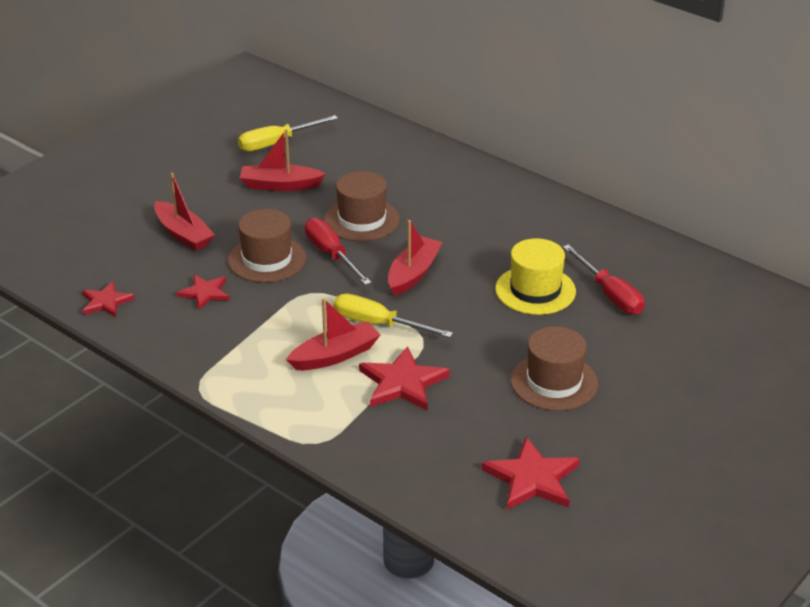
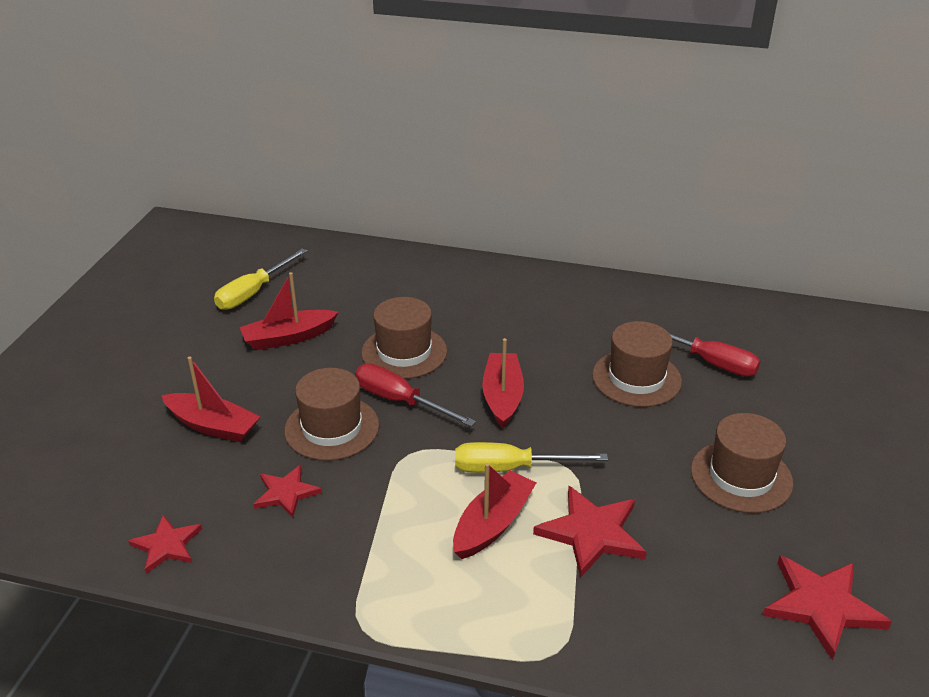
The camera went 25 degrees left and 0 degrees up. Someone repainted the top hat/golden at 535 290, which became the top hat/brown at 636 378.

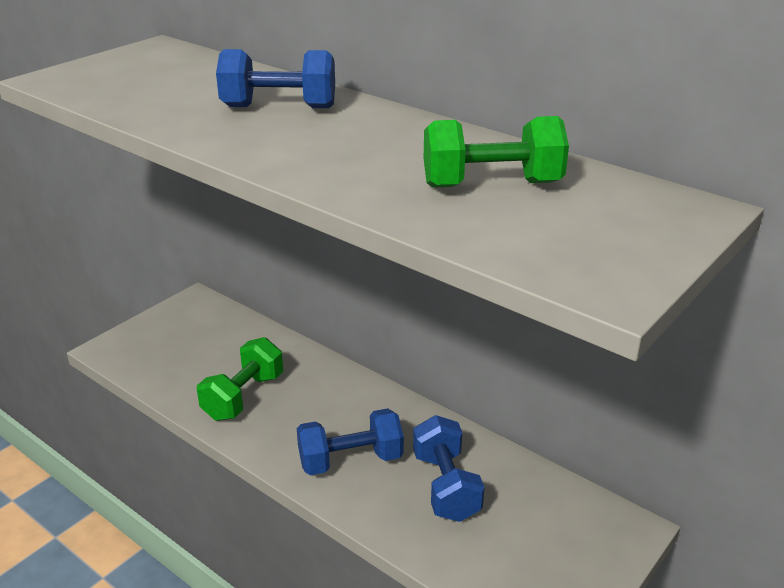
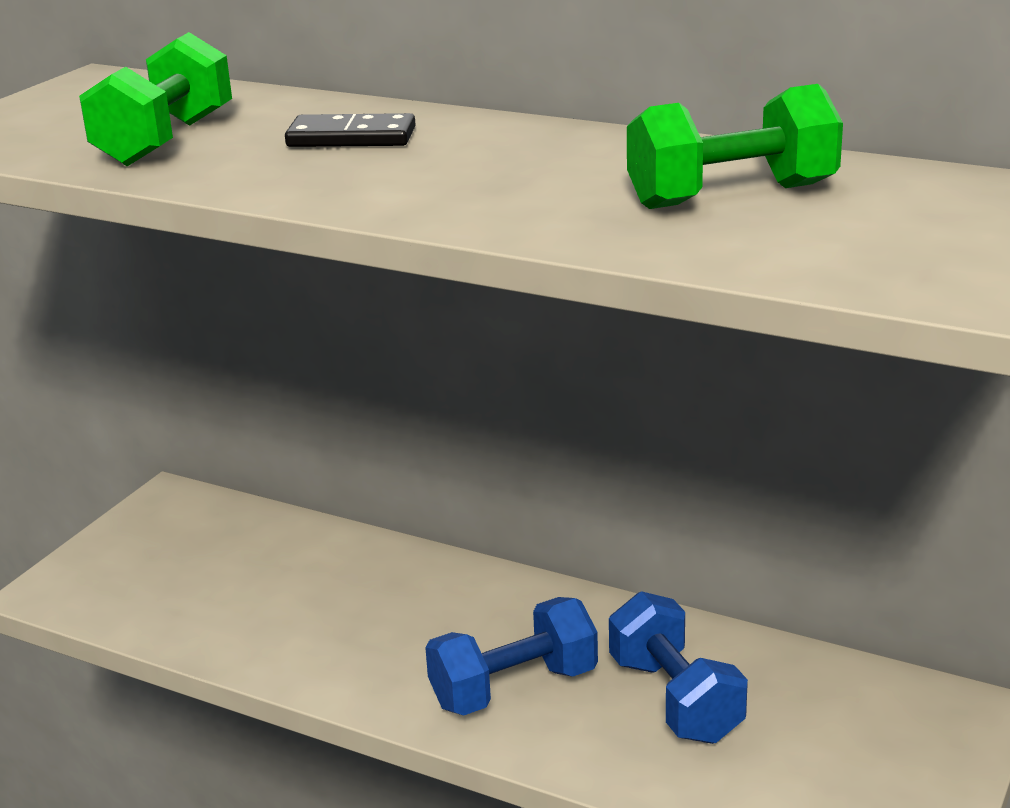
The camera went 10 degrees left and 5 degrees down. Someone carried the hand weight/leaf-green from 243 396 to 165 141. Someone swapped the hand weight/blue at 279 107 for the domino tile/ebony at 351 137.

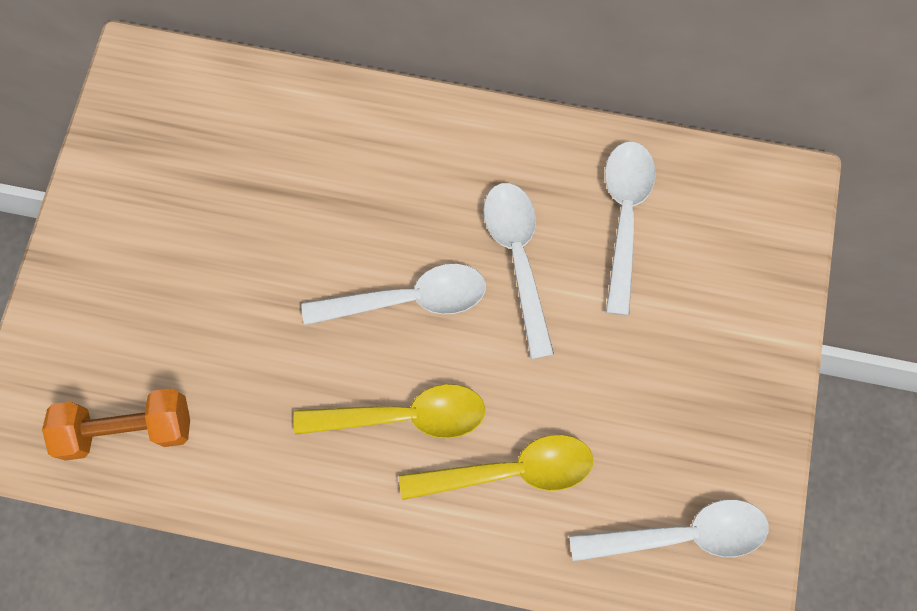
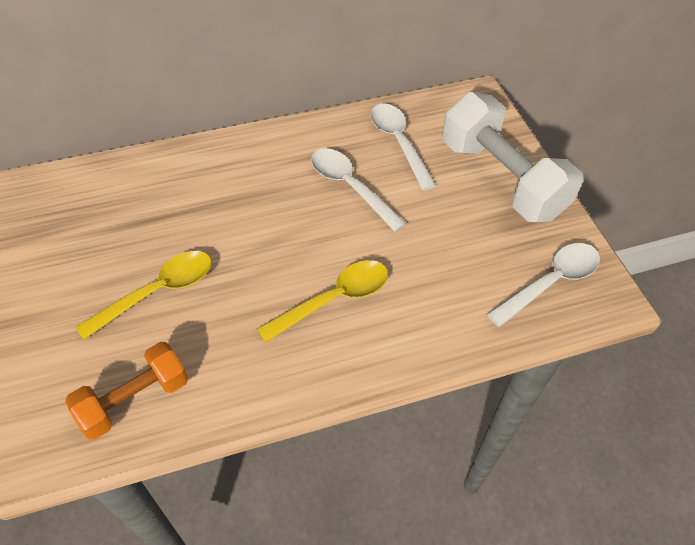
The camera went 30 degrees left and 20 degrees down. Someone carried the spoon/golden from 509 471 to 157 292. Someone put down the hand weight/white at 501 179. Someone took away the spoon/white at 407 299.

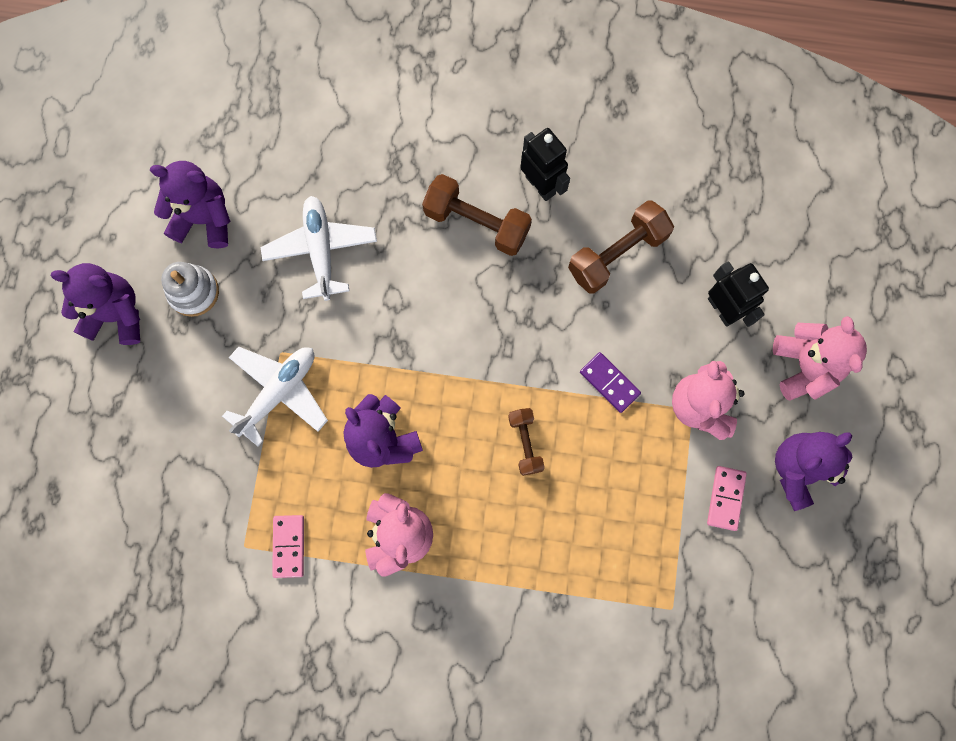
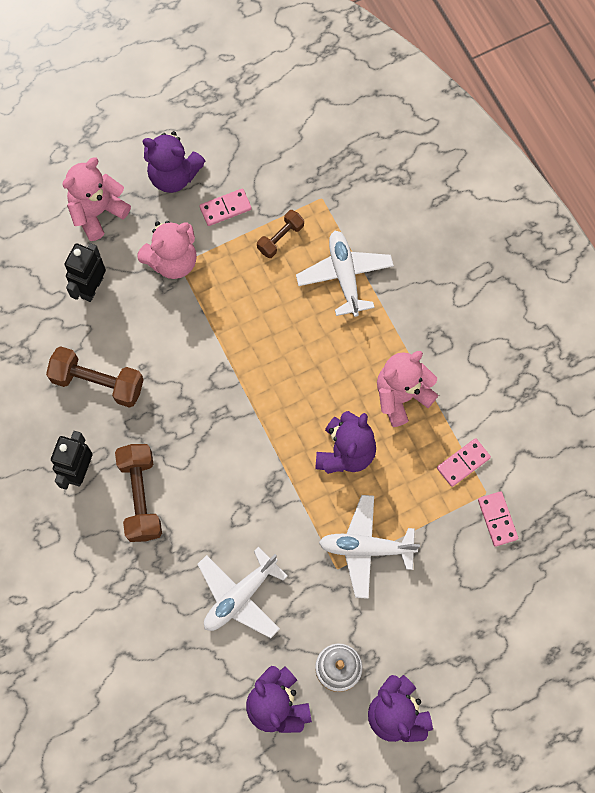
The camera went 125 degrees left and 5 degrees down. Someone carried the hand weight/brown from 525 443 to 280 238. Someone put down the aeroplane/white at 344 276. Someone put down the domino tile/pink at 497 519. Someone took away the domino tile/violet at 609 383.

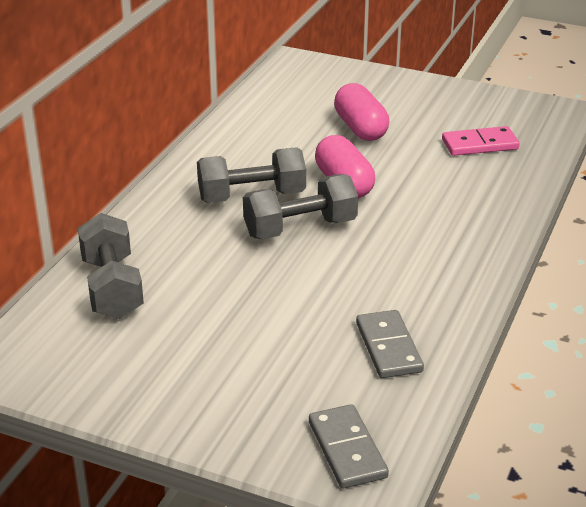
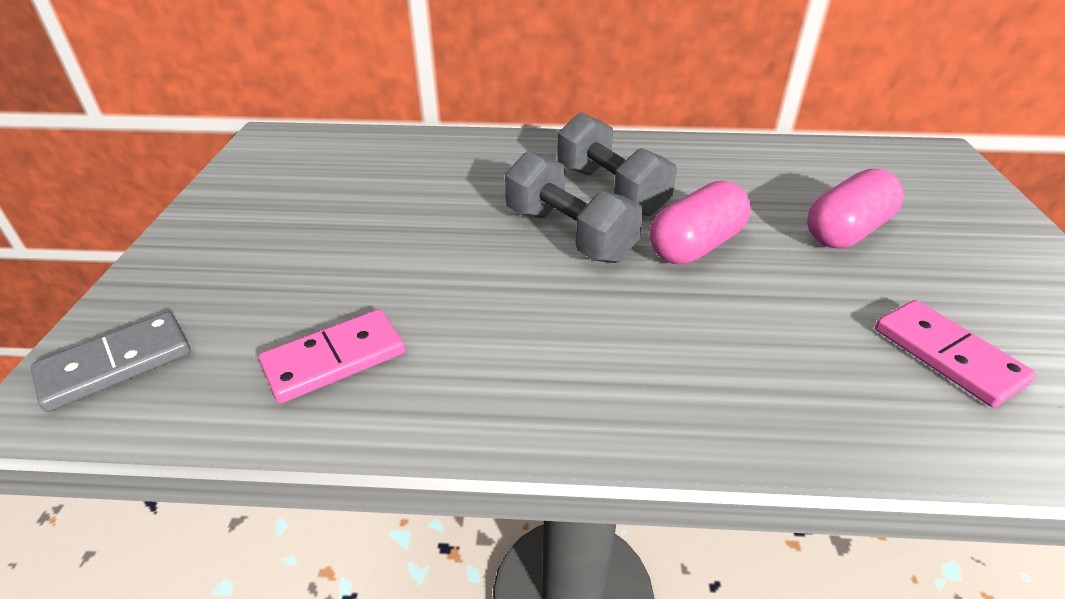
The camera went 70 degrees right and 5 degrees up. Someone repainted the domino tile/ash-grey at 388 347, which became the domino tile/pink at 334 359. Someone took away the hand weight/ash-grey at 112 287.

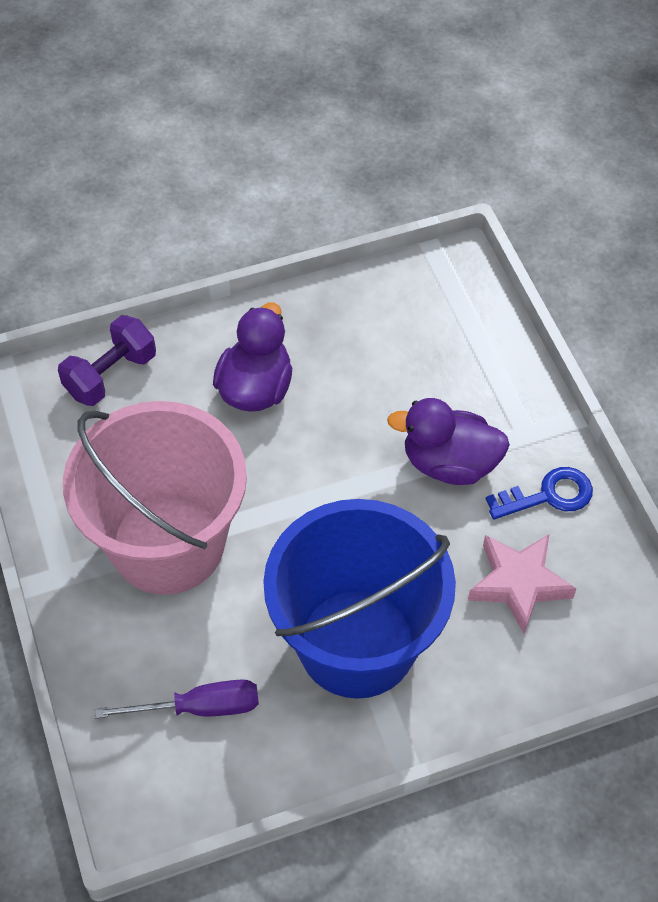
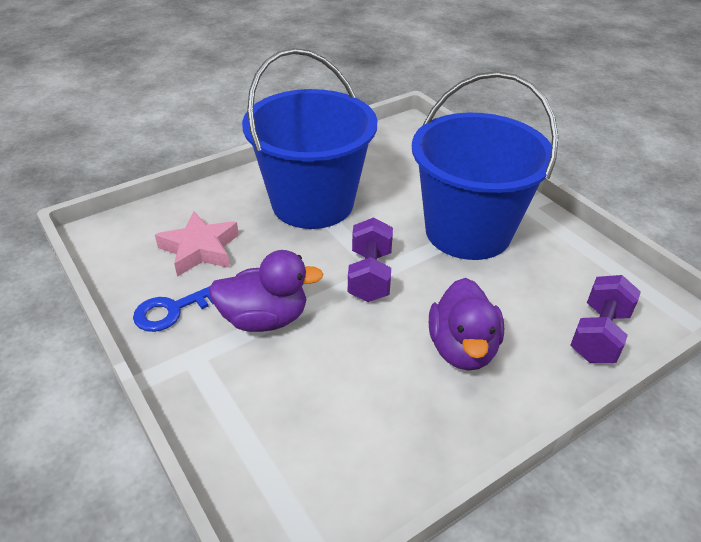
The camera went 165 degrees right and 15 degrees down. Someone put down the hand weight/violet at 370 276. Someone repainted the bucket/pink at 168 543, which became the bucket/blue at 468 231. Someone took away the screwdriver/violet at 199 707.

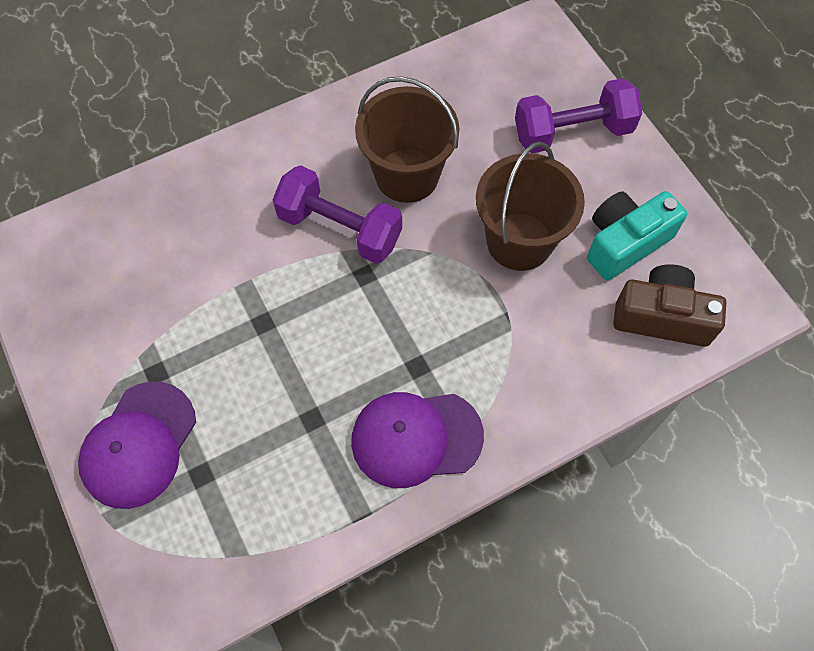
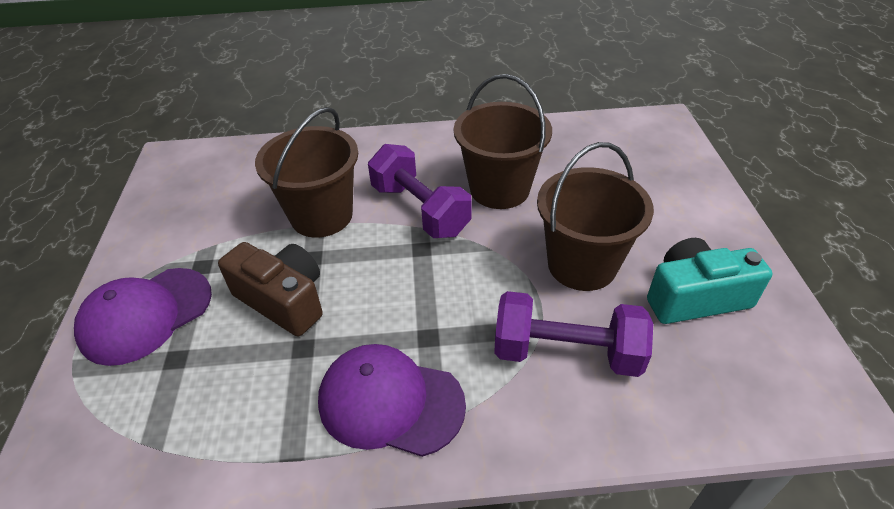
The camera went 25 degrees right and 20 degrees down. Someone carried the camera/brown from 662 317 to 283 300. Someone put down the bucket/brown at 321 216. Someone carried the hand weight/violet from 572 132 to 566 352.

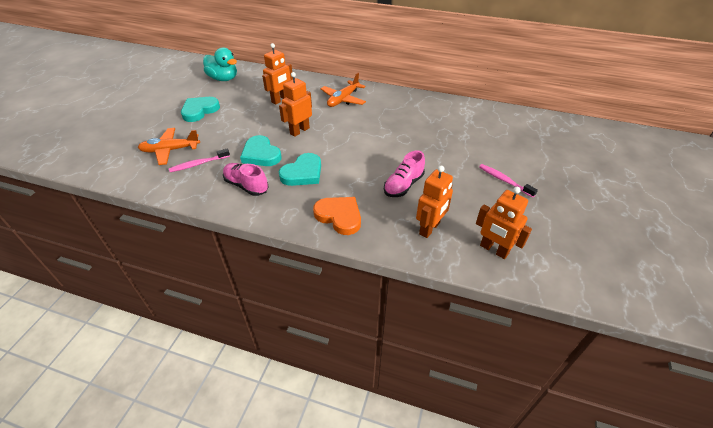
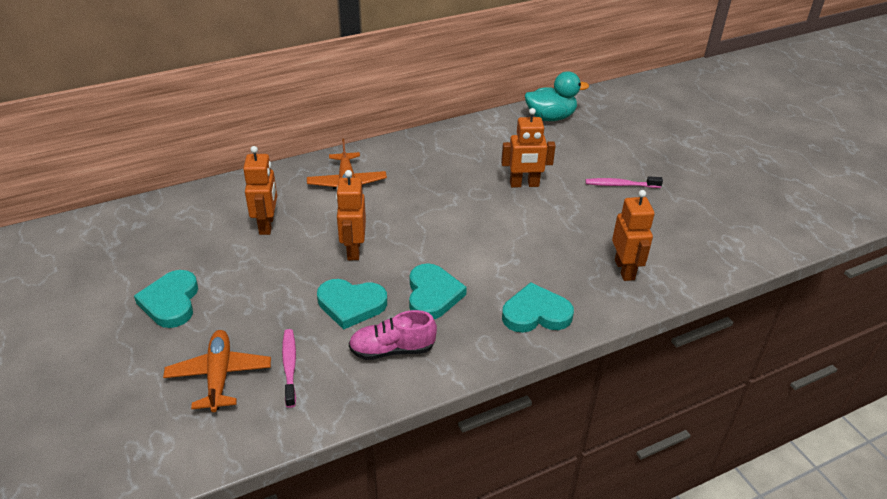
The camera went 45 degrees left and 5 degrees down. Someone rotated the aeroplane/orange-coloured at 170 150 by 135 degrees clockwise. Someone rotated the dental brush/pink at 198 164 by 150 degrees clockwise. Someone carried the toy robot/orange-coloured from 494 250 to 524 184. Someone repainted the heart/orange-coloured at 339 216, which became the heart/teal at 536 313. Someone carried the rubber duck/teal from 223 79 to 550 117. Someone took away the sneaker/pink at 403 185.

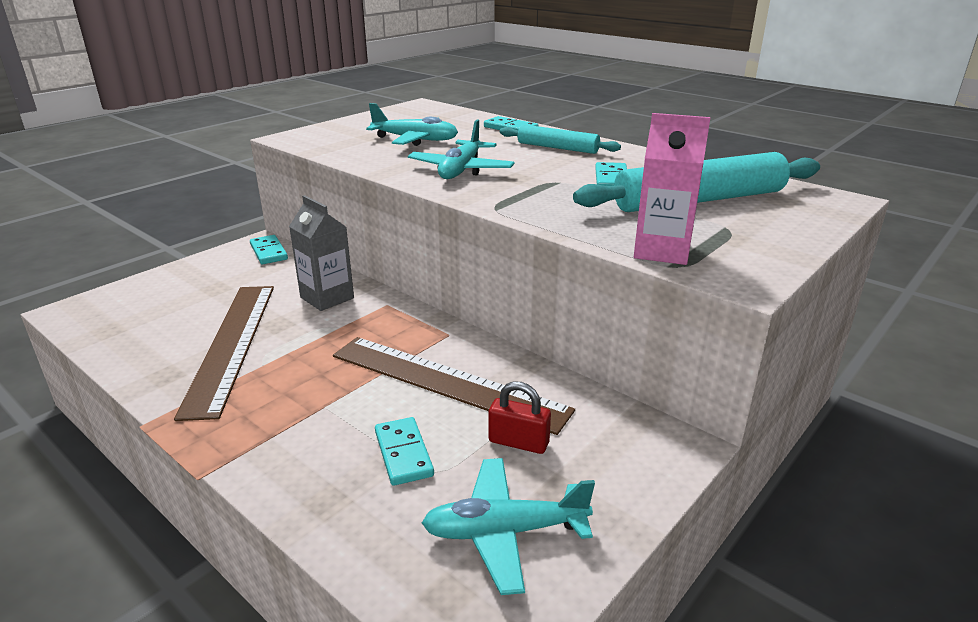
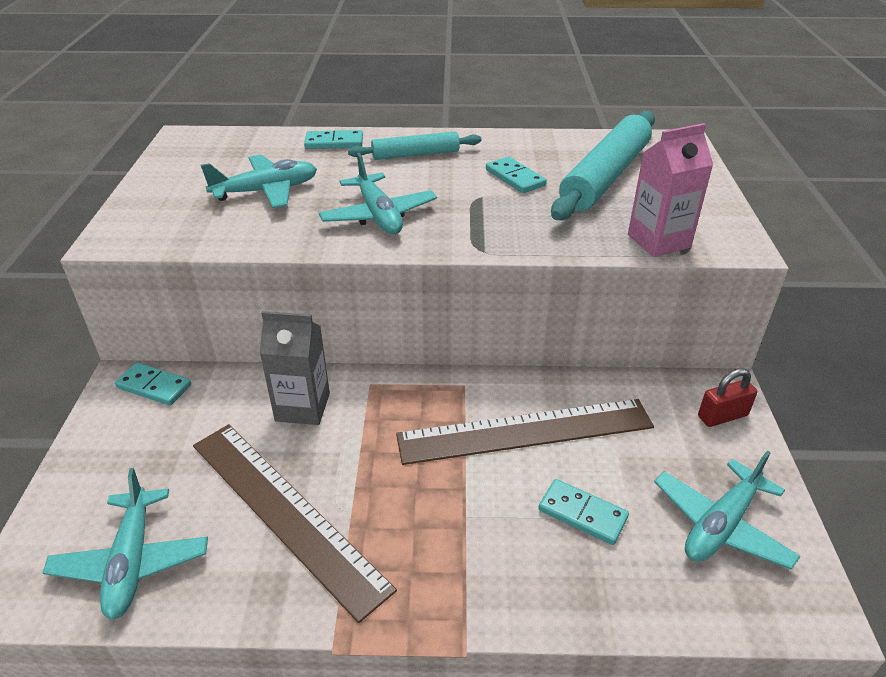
The camera went 40 degrees left and 10 degrees up. Someone put down the aeroplane/teal at 132 561. Someone carried the small lock/scarlet from 518 442 to 722 416.

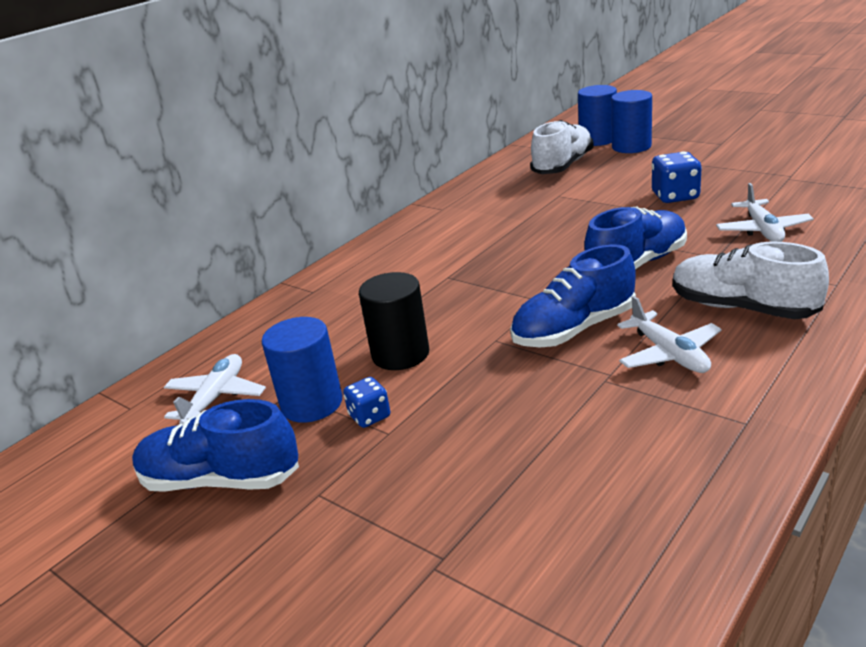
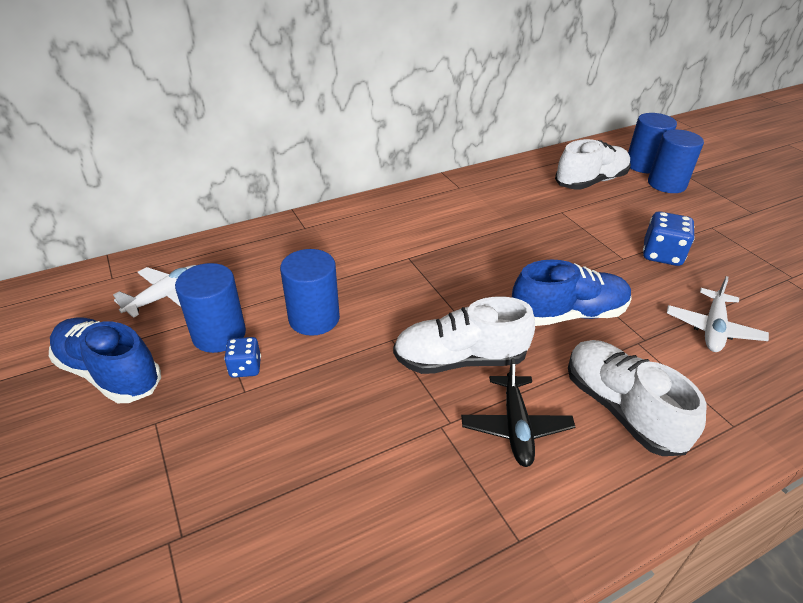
The camera went 20 degrees right and 10 degrees up. Someone repainted the solid cylinder/ebony at 400 354, which became the solid cylinder/blue at 314 318. Someone repainted the sneaker/blue at 574 329, which became the sneaker/white at 460 359. Someone repainted the aeroplane/white at 669 354, which became the aeroplane/ebony at 515 426.

